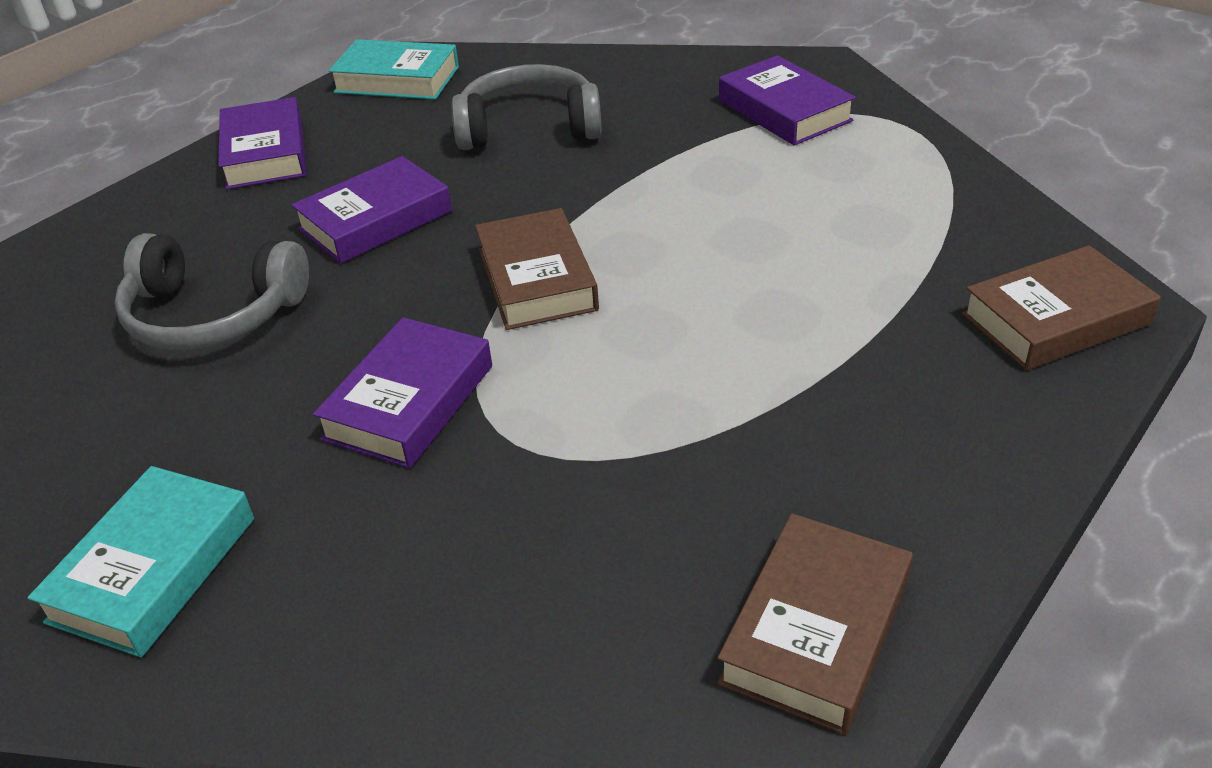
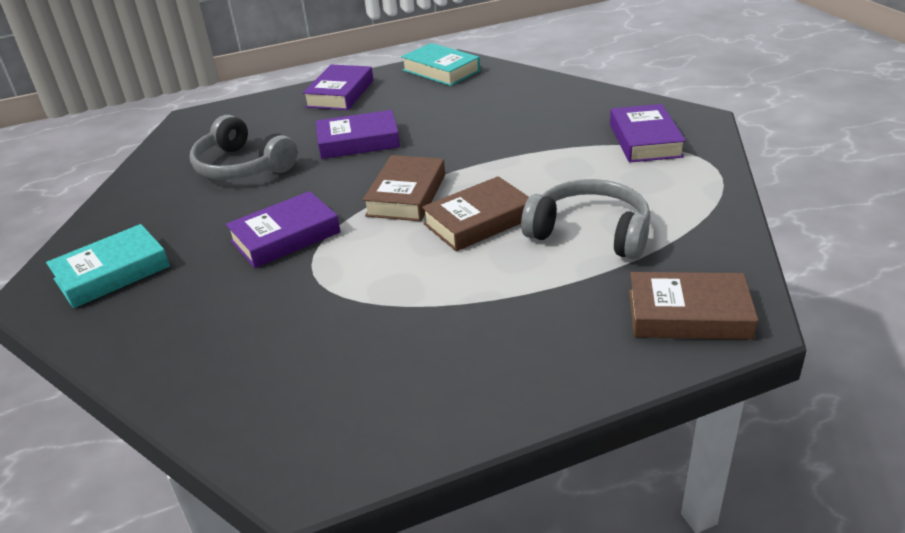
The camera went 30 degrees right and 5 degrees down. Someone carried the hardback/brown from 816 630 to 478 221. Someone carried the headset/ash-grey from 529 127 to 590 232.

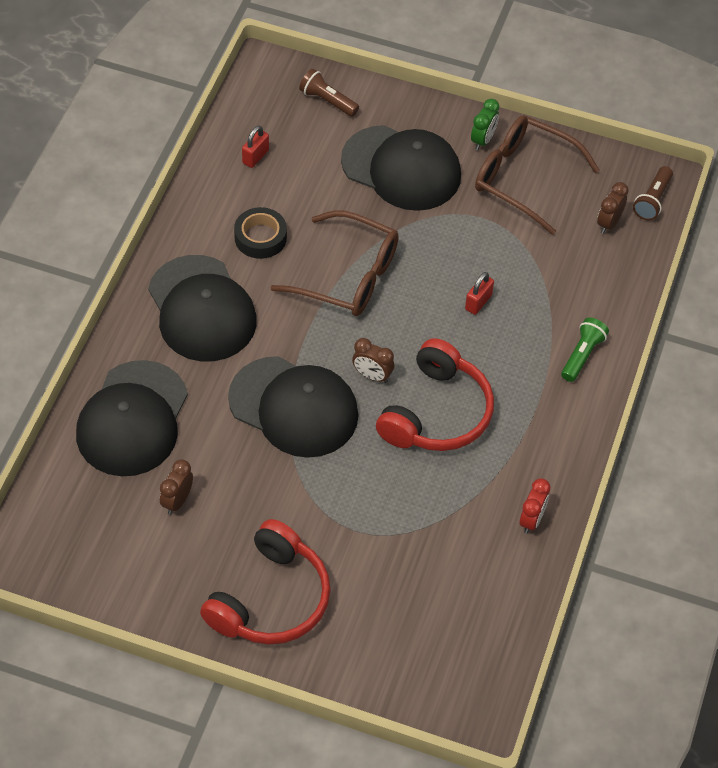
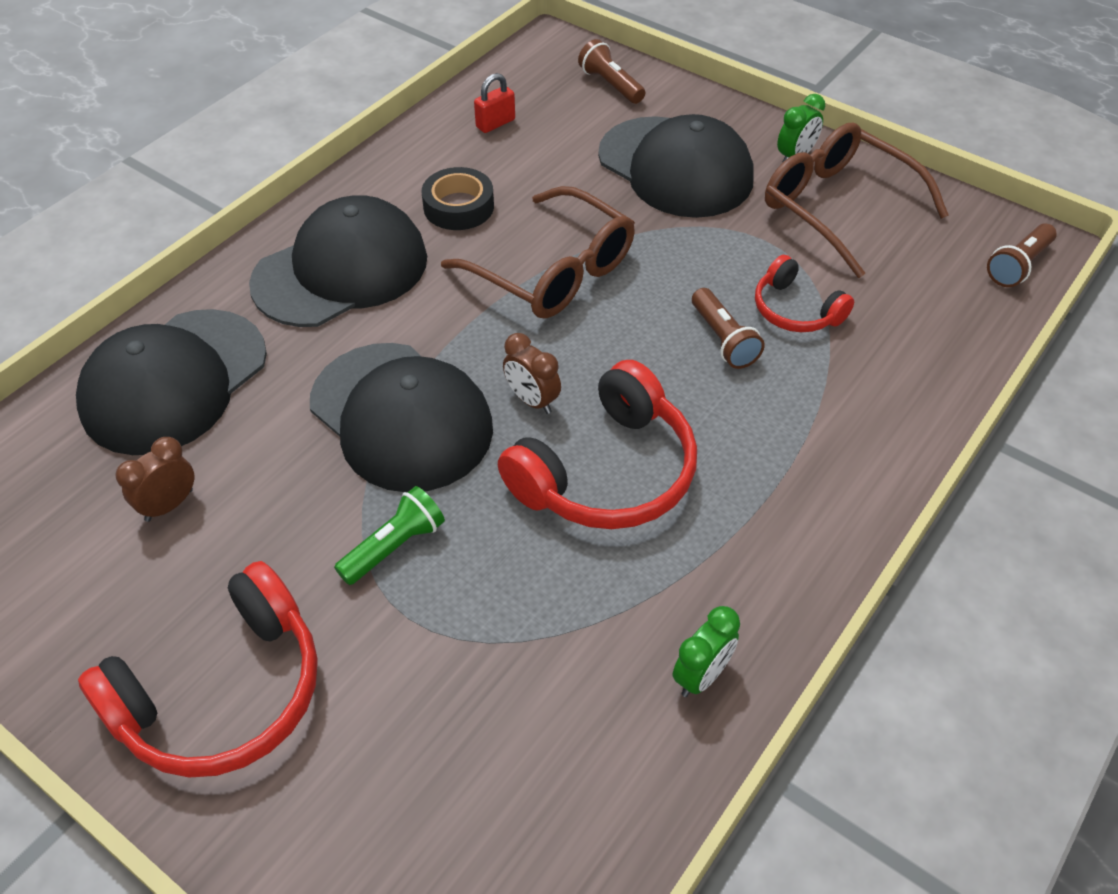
The camera went 20 degrees right and 5 degrees down. Someone rotated the baseball cap/ebony at 202 309 by 120 degrees counterclockwise. Someone carried the flashlight/leaf-green from 582 355 to 394 546. Someone repainted the bedside clock/scarlet at 531 520, which became the bedside clock/leaf-green at 701 676. Someone swapped the small lock/scarlet at 478 302 for the flashlight/brown at 723 339. Someone put down the headset/scarlet at 795 310. Someone took away the bedside clock/brown at 608 223.

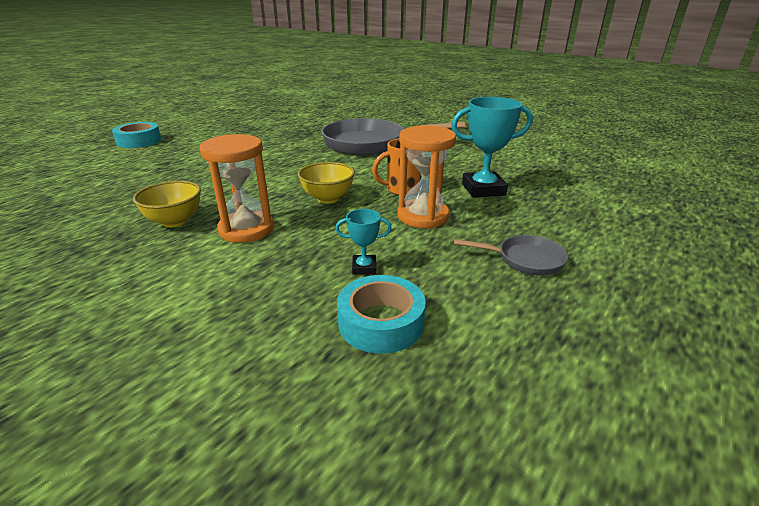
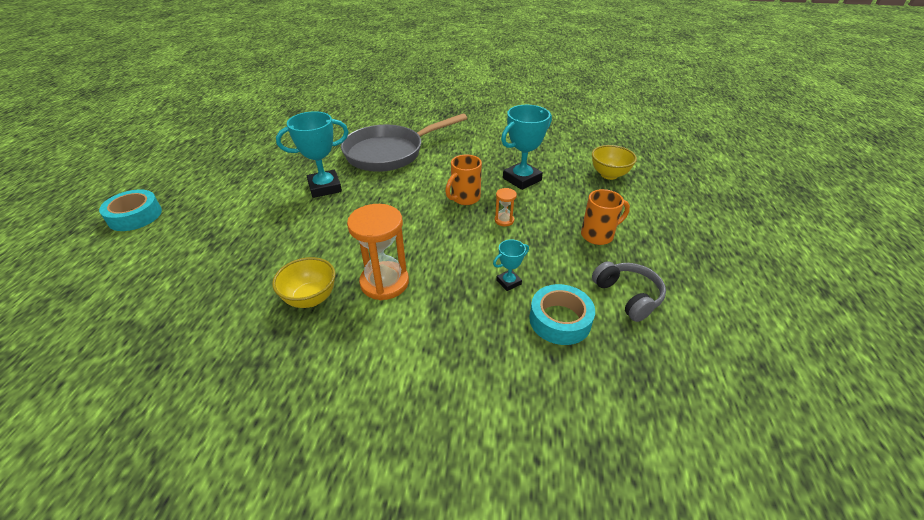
The camera went 30 degrees left and 10 degrees up. Someone put down the prize cup/teal at 325 187. Someone scaled the hourglass/orange-coloured at 422 216 by 0.47. Someone swapped the pan/ash-grey at 525 260 for the mug/orange-coloured at 598 235. Someone carried the deep dish/golden from 328 198 to 609 175. Someone put down the headset/ash-grey at 628 296.

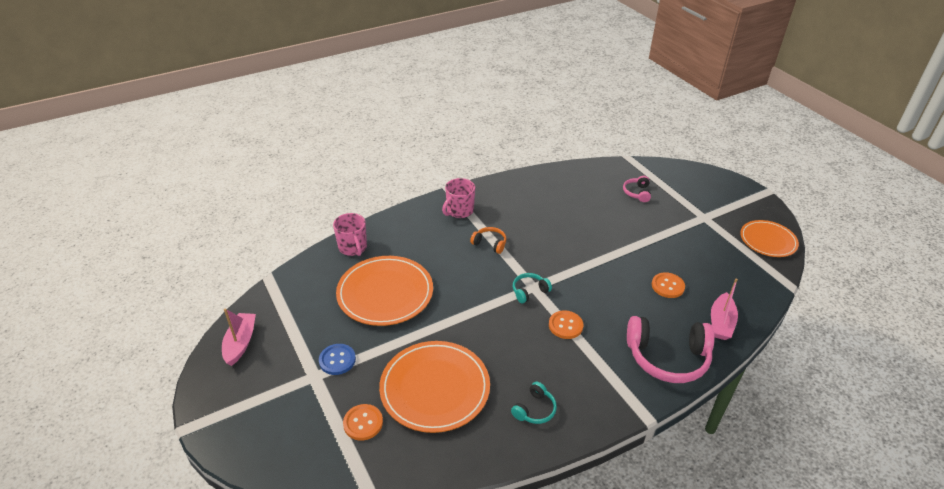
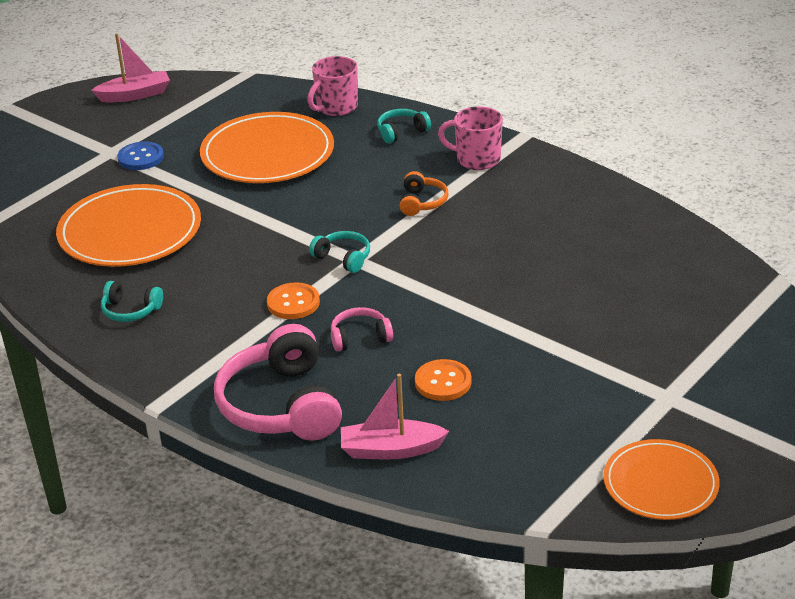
The camera went 70 degrees right and 5 degrees down. Someone carried the headset/pink from 637 193 to 360 337. Someone put down the headset/teal at 401 132. Someone took away the shirt button/orange-coloured at 363 423.

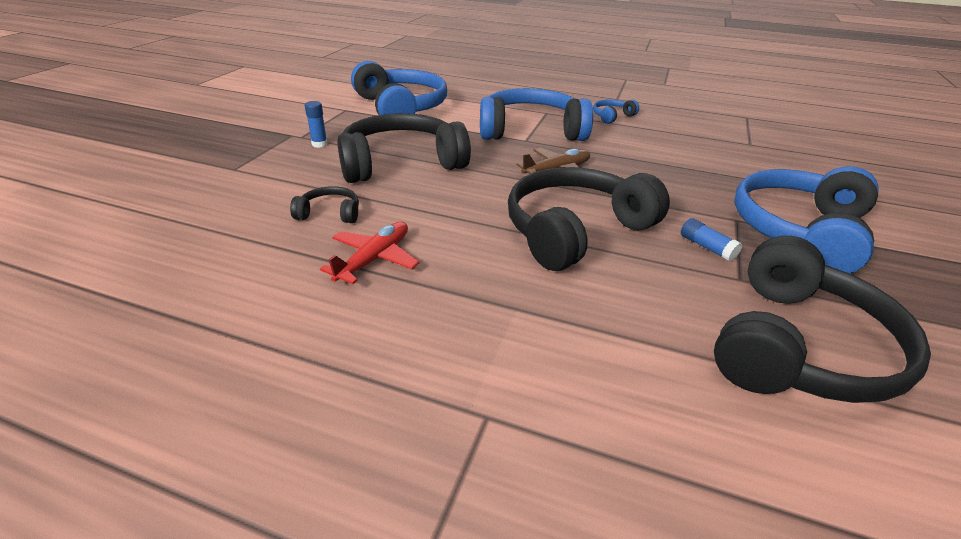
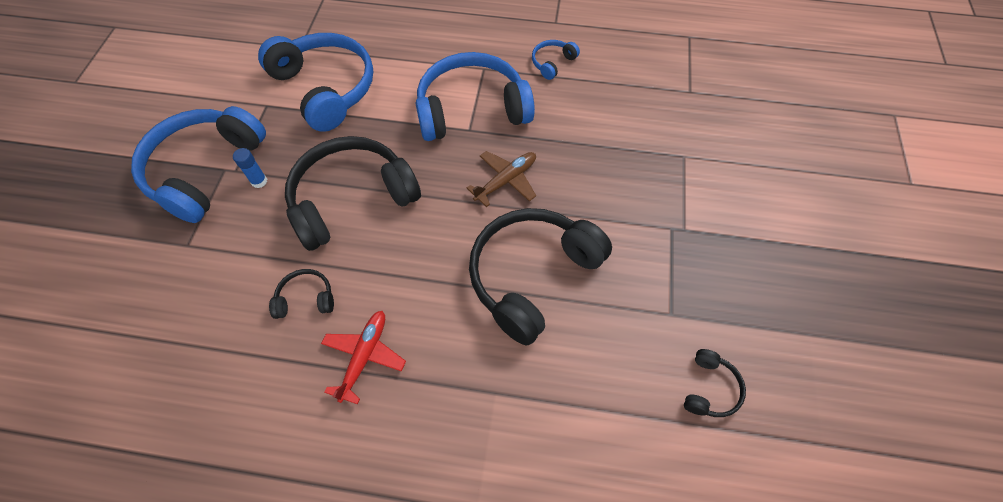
The camera went 10 degrees left and 25 degrees up. Someone carried the headset/blue from 799 231 to 205 170. Someone scaled the headset/ebony at 799 347 by 0.43. Someone took away the glue stick/blue at 706 247.

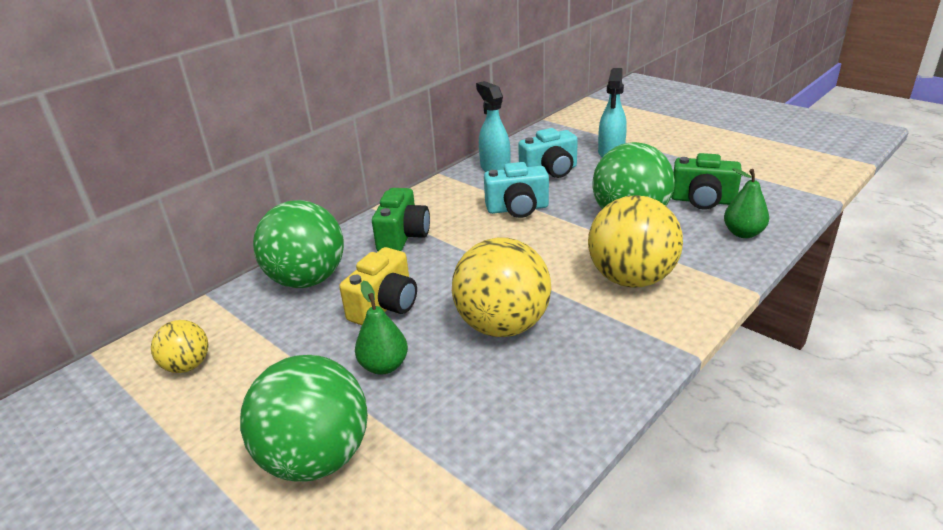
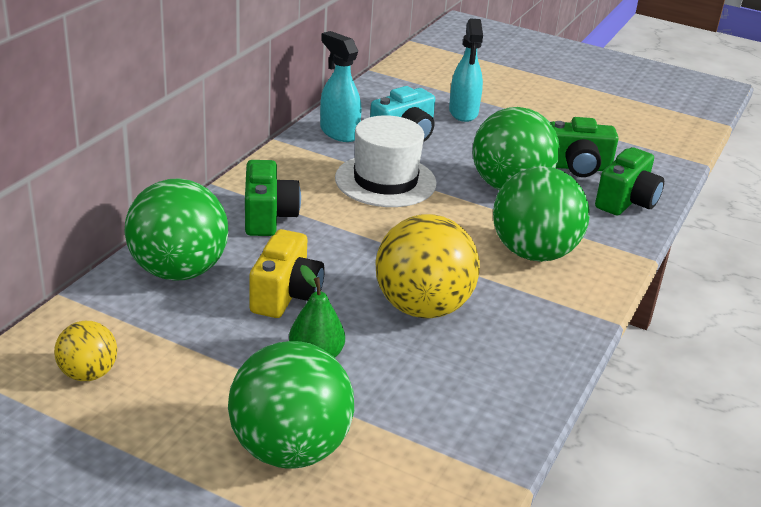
The camera went 20 degrees left and 0 degrees up. Someone swapped the camera/teal at 517 209 for the top hat/white at 385 181. Someone repainted the sphere/golden at 631 279, which became the sphere/leaf-green at 533 253. Someone swapped the toy pear/leaf-green at 743 233 for the camera/leaf-green at 626 201.

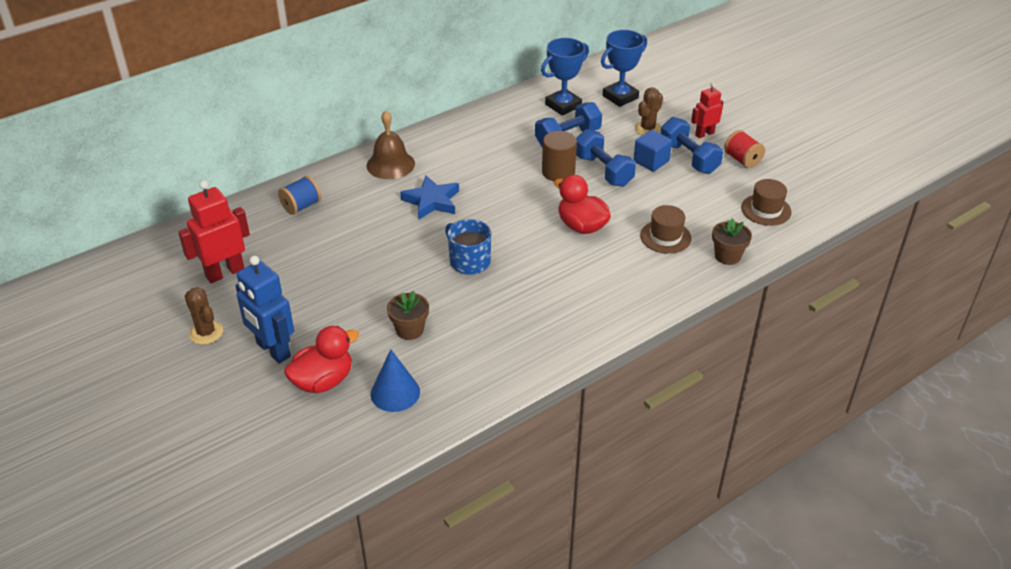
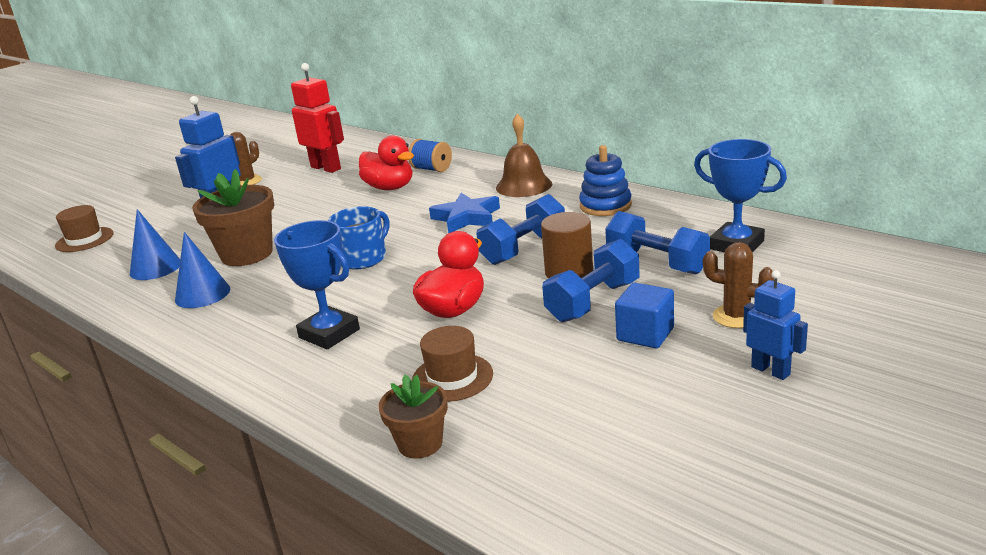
The camera went 80 degrees right and 15 degrees down. Someone carried the top hat/brown from 766 210 to 84 240. Someone put down the solid cone/blue at 202 294. Someone scaled the flower pot/brown at 410 330 by 1.72. Someone carried the prize cup/blue from 620 97 to 329 333. Someone carried the rubber duck/scarlet from 323 381 to 390 188. Someone carried the hand weight/blue from 689 158 to 524 249. Someone put down the ring stacker/blue at 605 206. Someone repainted the toy robot/scarlet at 704 134, which became the toy robot/blue at 771 370. Someone took away the reel of thread/scarlet at 742 160.

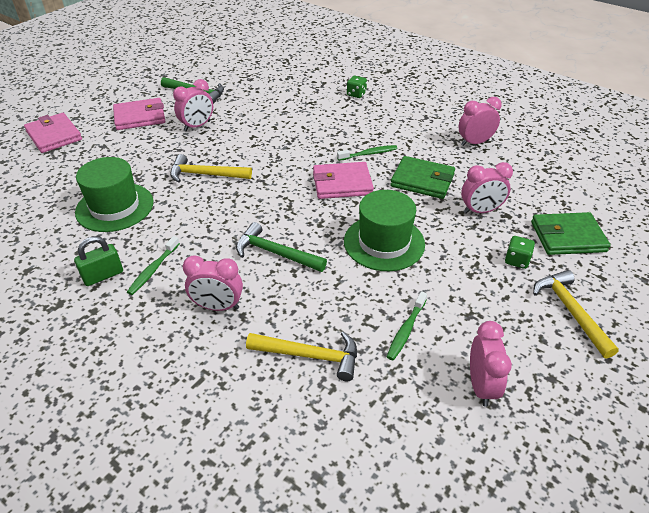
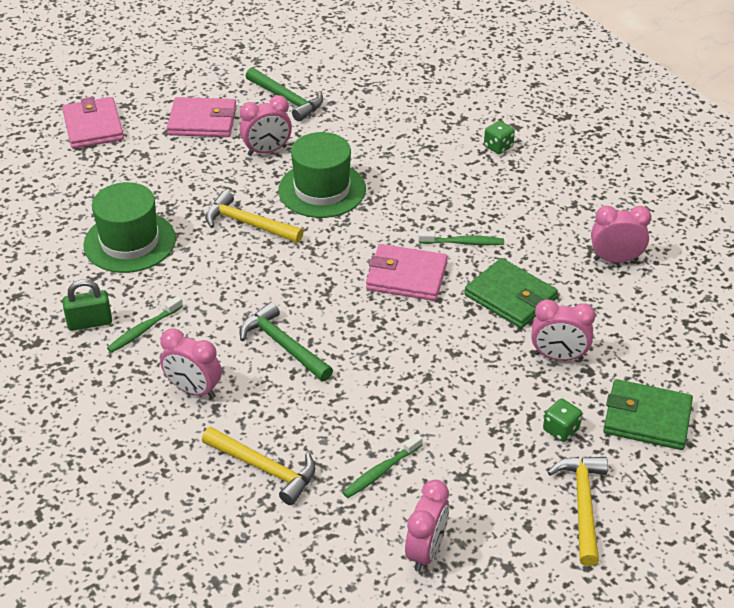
The camera went 20 degrees right and 0 degrees up. Someone carried the top hat/leaf-green from 384 242 to 322 189.

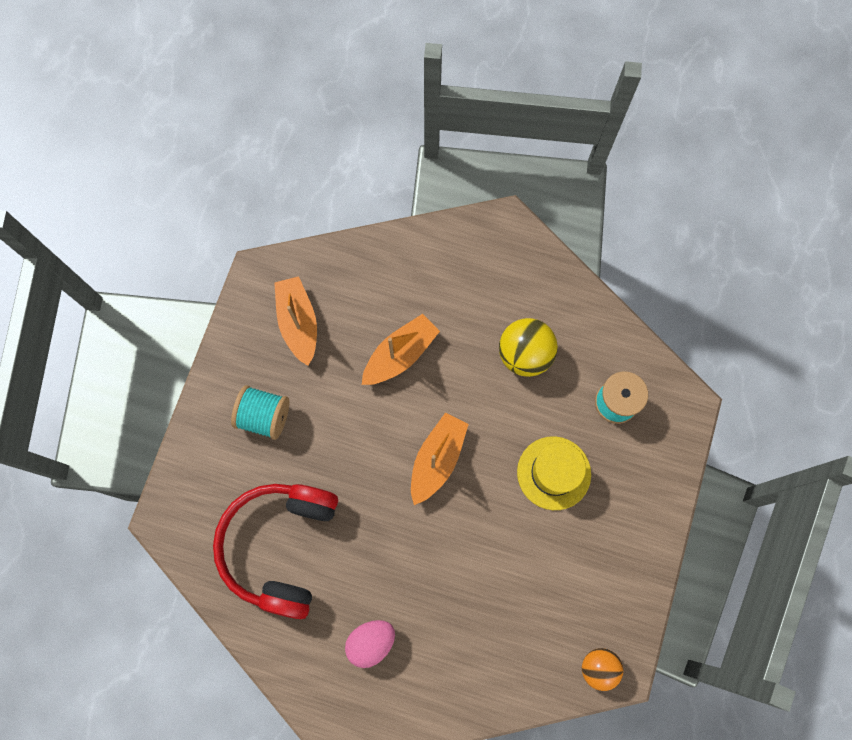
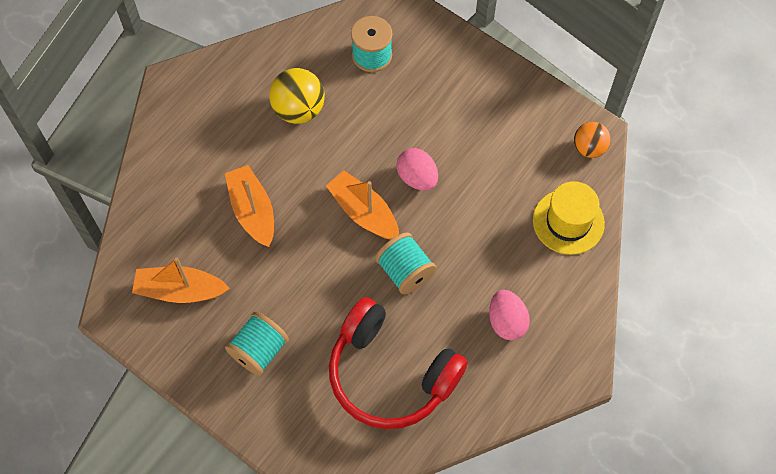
The camera went 70 degrees left and 10 degrees down. Someone put down the reel of thread/teal at 405 271. Someone put down the toy egg/pink at 417 178. Someone carried the top hat/golden from 553 473 to 568 222.

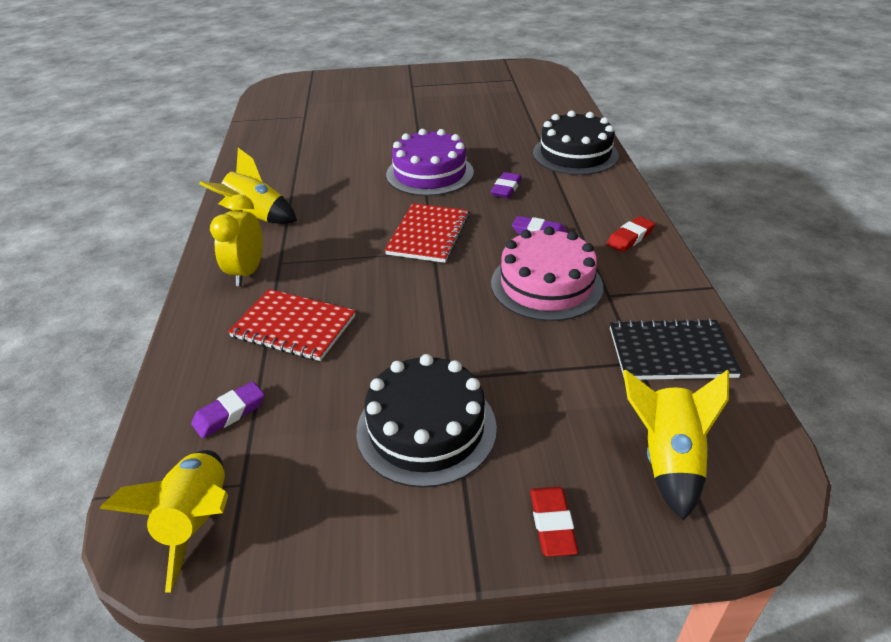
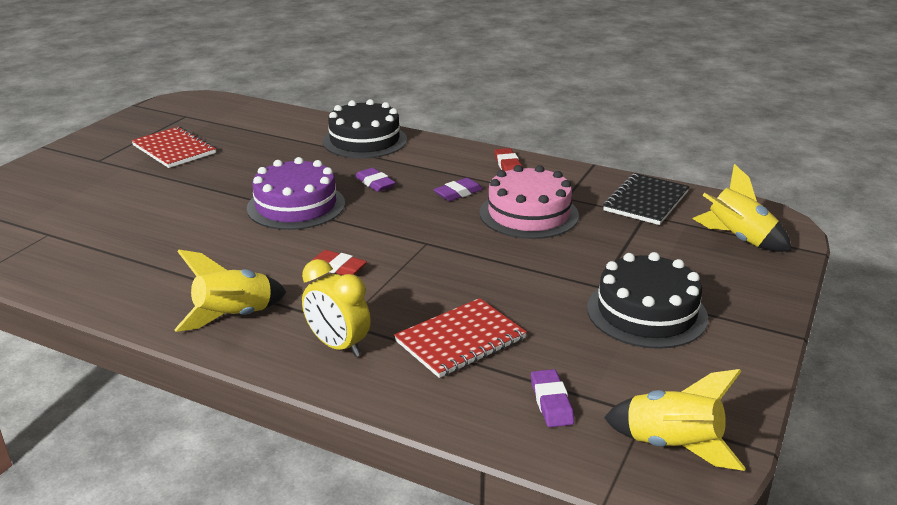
The camera went 60 degrees left and 10 degrees down. Someone carried the notepad/scarlet from 428 235 to 174 149. Someone carried the eraser/scarlet from 552 524 to 337 267.

